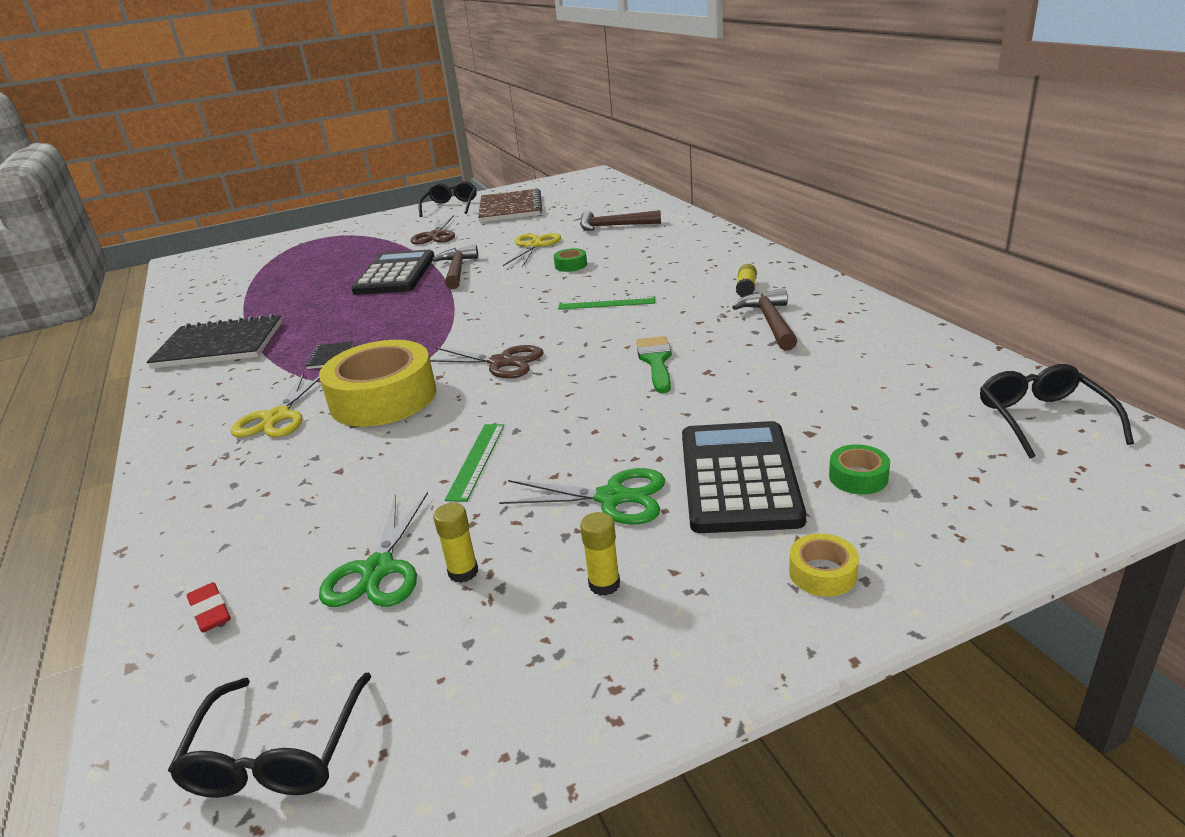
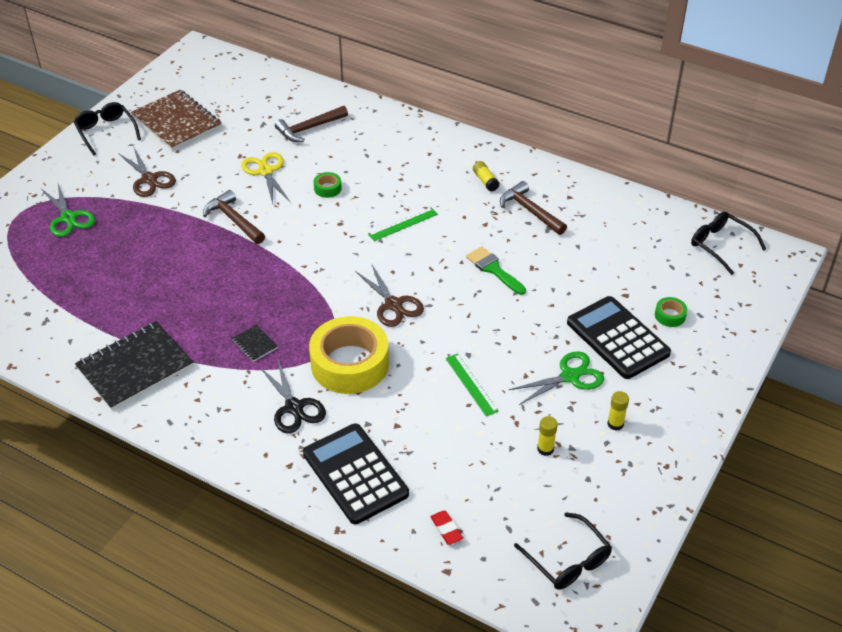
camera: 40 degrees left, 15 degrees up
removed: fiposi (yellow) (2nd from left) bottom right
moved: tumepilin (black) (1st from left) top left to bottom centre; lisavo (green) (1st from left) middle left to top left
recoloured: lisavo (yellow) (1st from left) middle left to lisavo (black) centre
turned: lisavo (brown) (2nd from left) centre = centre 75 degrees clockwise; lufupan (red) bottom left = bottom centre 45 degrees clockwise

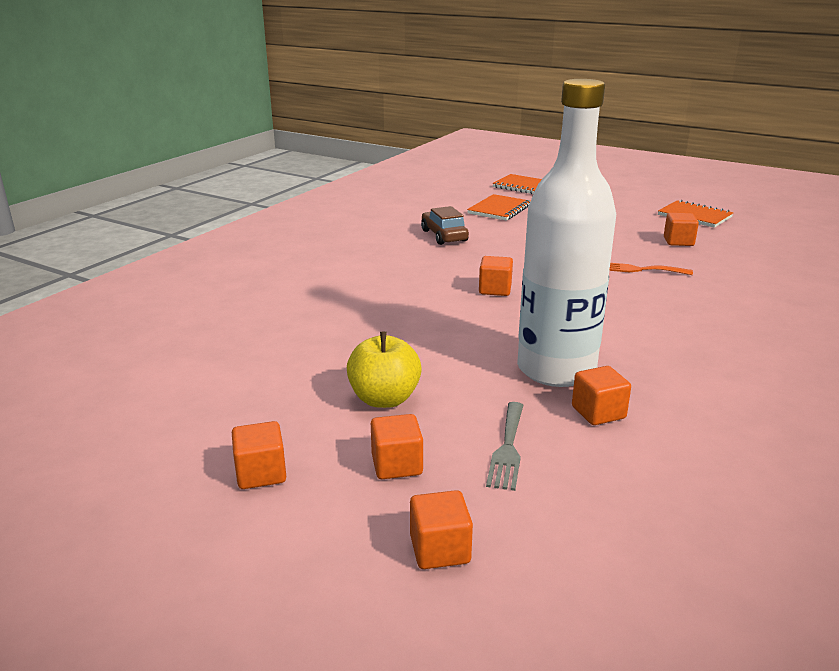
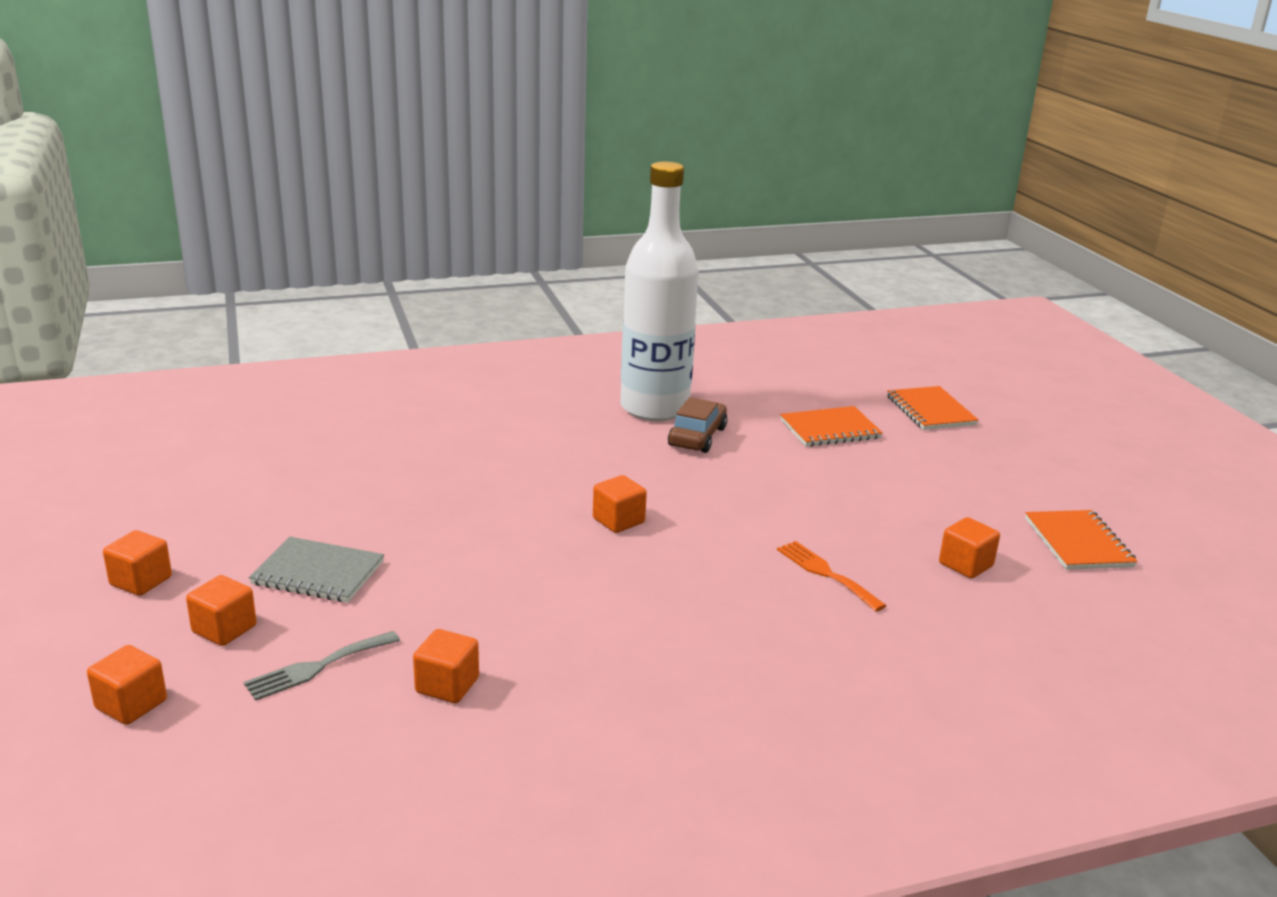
camera: 40 degrees right, 0 degrees up
moved: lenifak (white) middle right to top centre
replaced: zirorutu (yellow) centre to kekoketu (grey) middle left

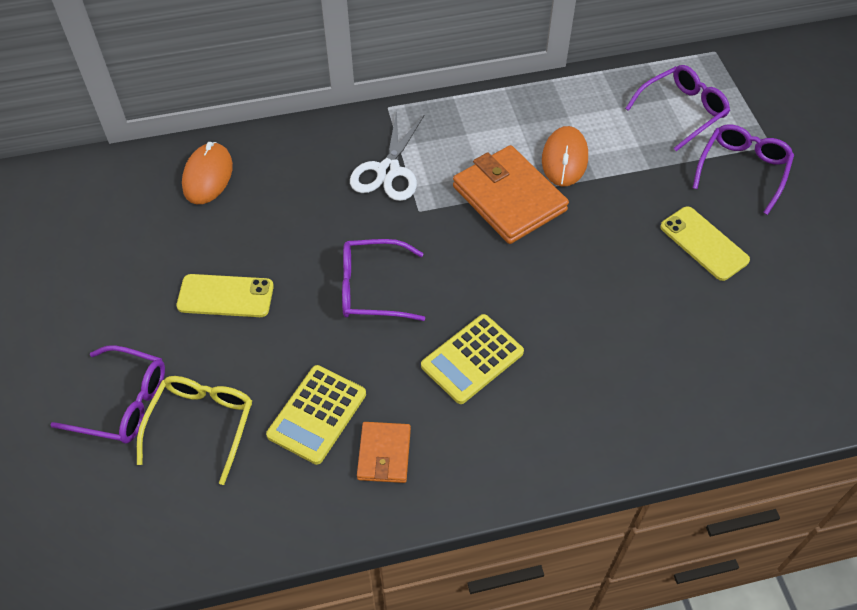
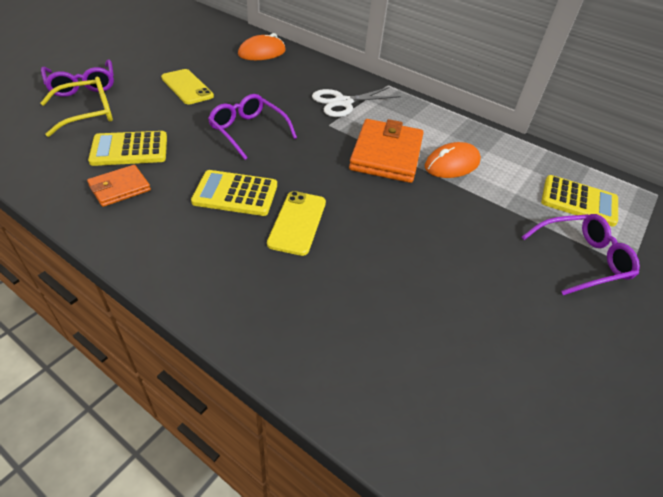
camera: 45 degrees right, 10 degrees down
moved: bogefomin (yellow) (2nd from left) middle right to centre
replaced: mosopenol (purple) (3rd from left) top right to tumepilin (yellow) (3rd from left) middle right

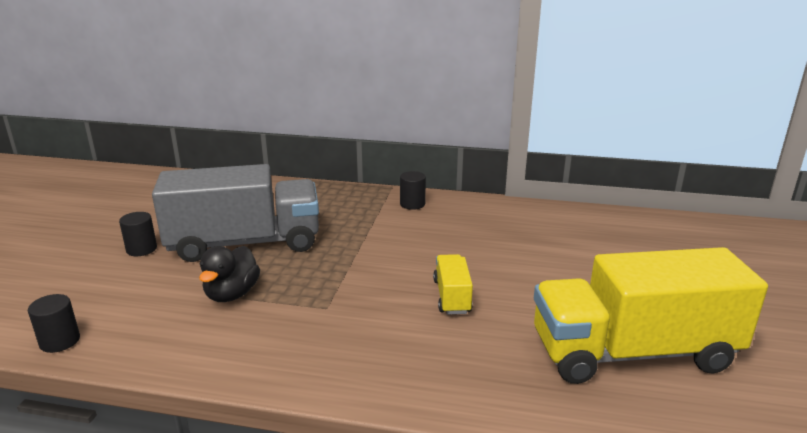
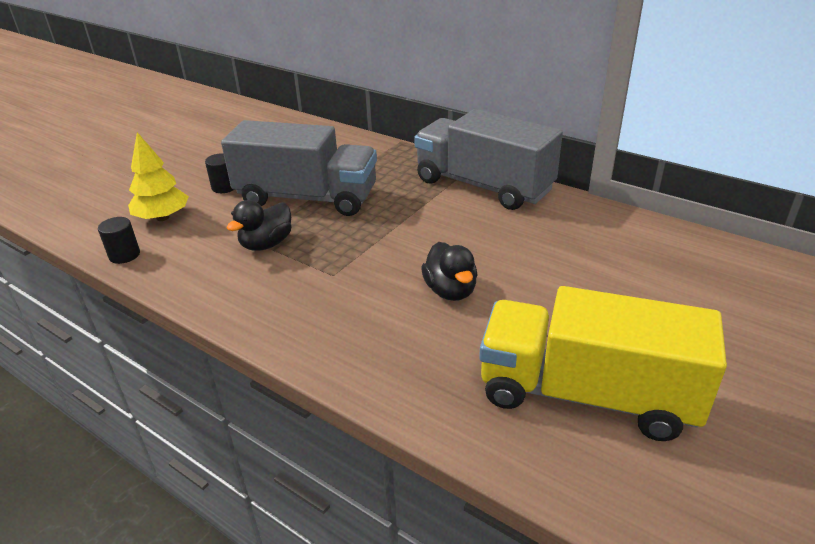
camera: 25 degrees right, 10 degrees up
added: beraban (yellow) top left
replaced: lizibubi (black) (3rd from left) centre to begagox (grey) (2nd from left) top centre; begagox (yellow) (1st from left) centre to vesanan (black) (2nd from left) centre

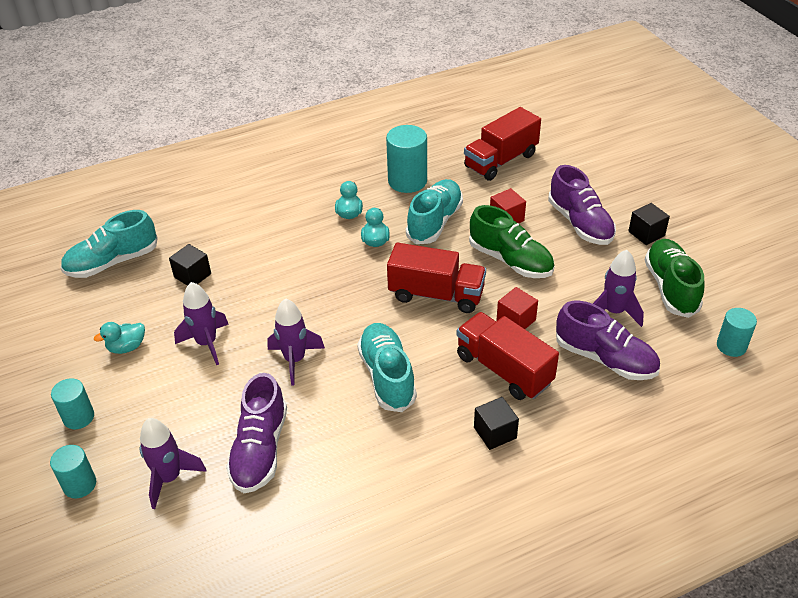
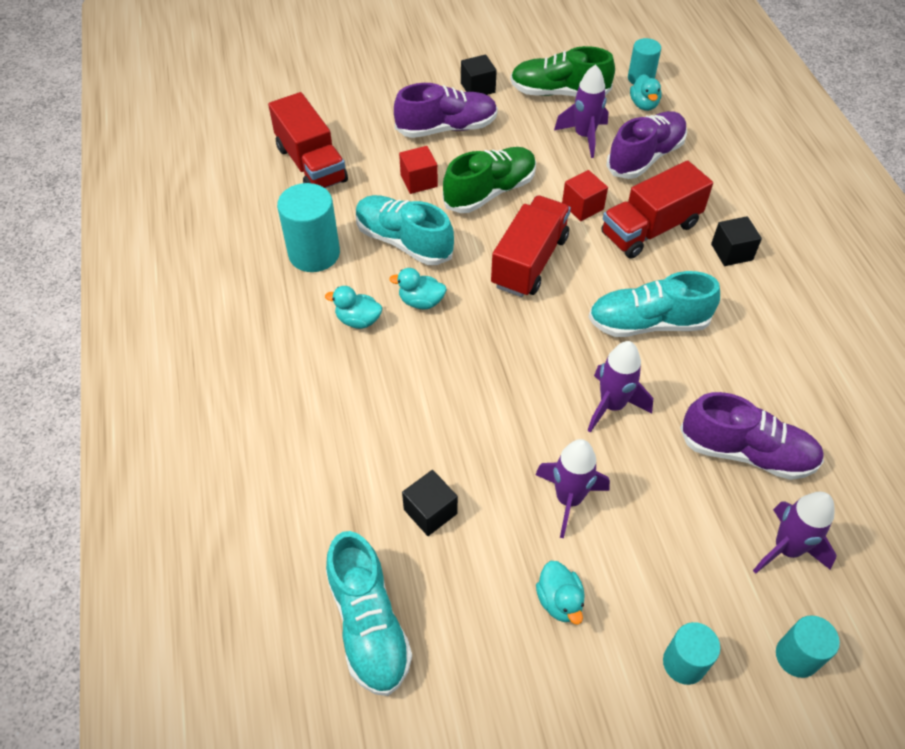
camera: 80 degrees left, 10 degrees up
added: vesanan (turquoise) (4th from left) top right

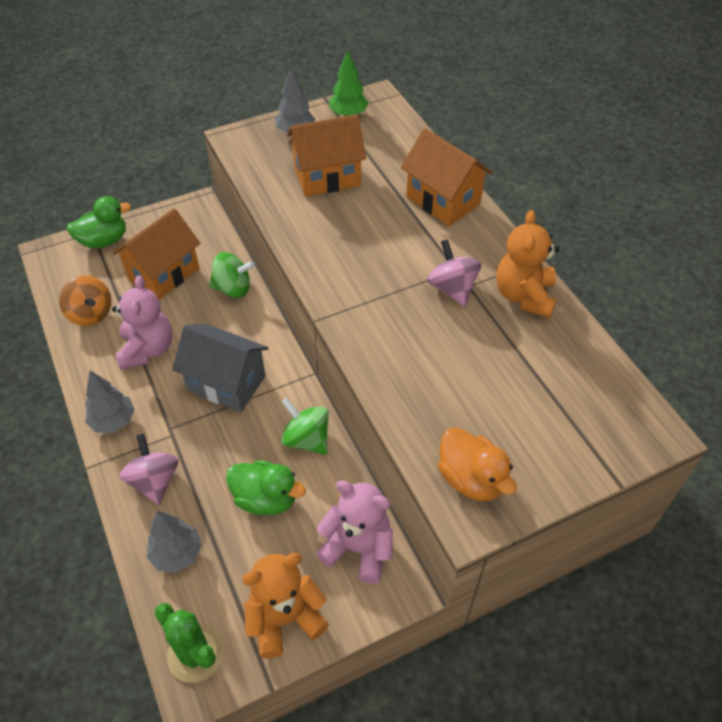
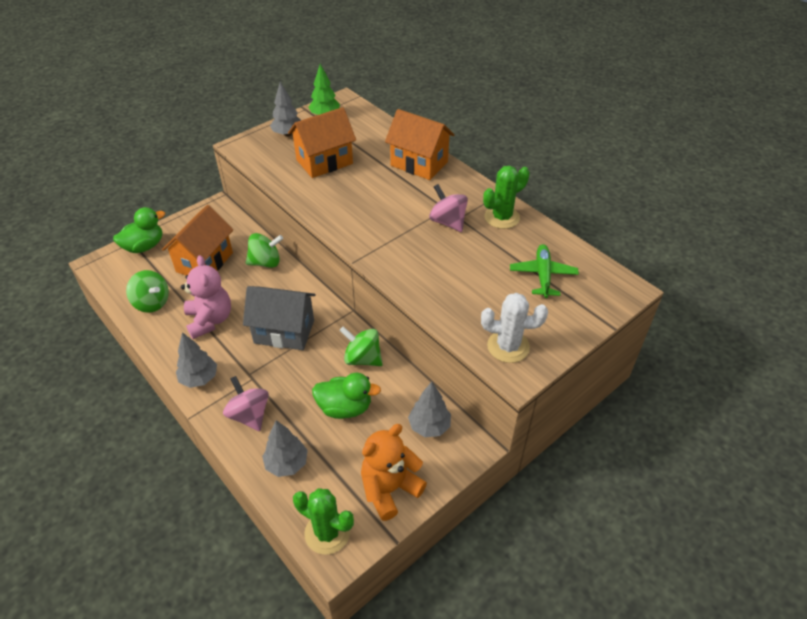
camera: 15 degrees left, 5 degrees down
added: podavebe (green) middle right
replaced: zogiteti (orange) (2nd from left) middle right to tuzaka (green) (2nd from left) top centre; vesanan (orange) centre to tuzaka (white) centre; zogiteti (pink) (2nd from left) bottom centre to beraban (grey) (4th from left) centre
recoloured: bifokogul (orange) middle left to bifokogul (green) (1st from left) middle left

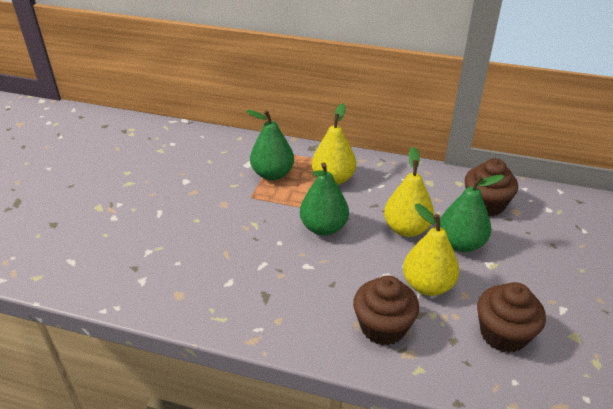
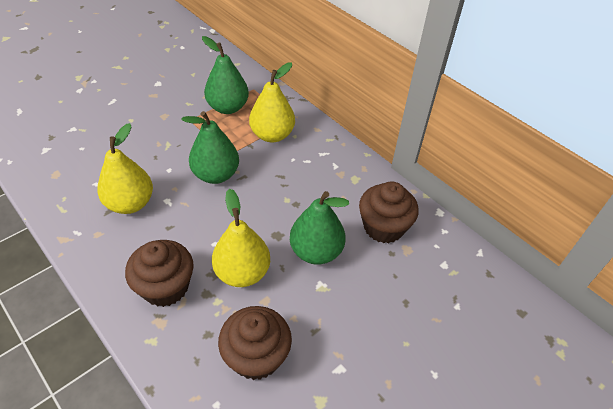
camera: 30 degrees right, 10 degrees up
moved: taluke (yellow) (2nd from left in the first image) middle right to taluke (yellow) (1st from left) middle left

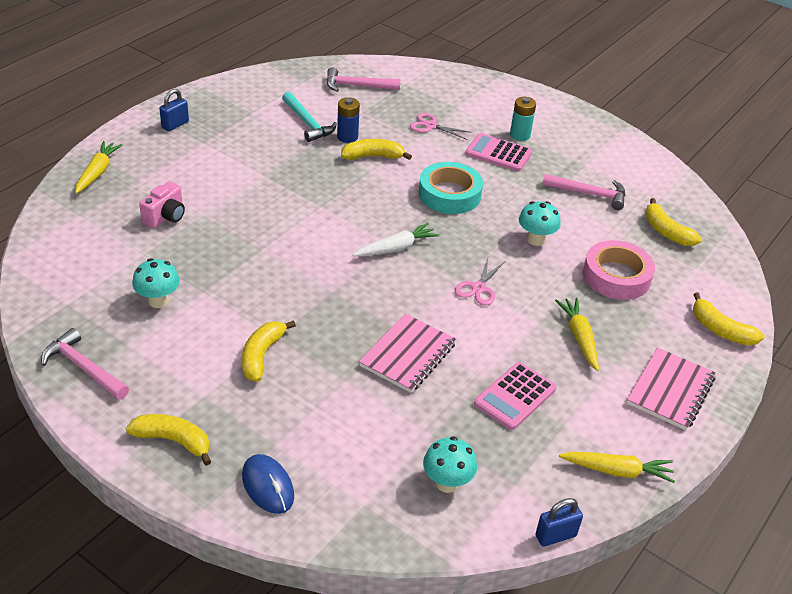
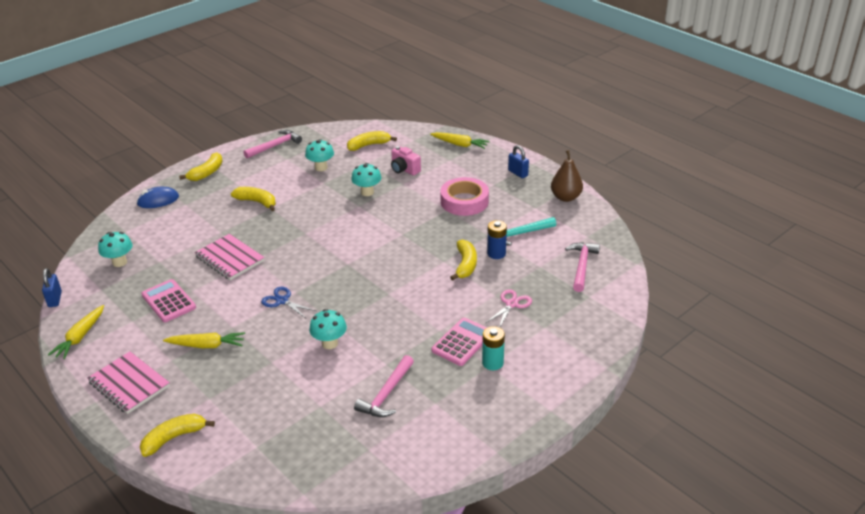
camera: 105 degrees right, 5 degrees down
removed: fiposi (turquoise) top centre; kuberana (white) centre
added: taluke (brown) centre; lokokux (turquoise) (4th from left) centre
moved: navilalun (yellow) (4th from left) middle right to top centre; fiposi (pink) middle right to centre
recoloured: lisavo (pink) (2nd from left) centre to lisavo (blue) middle left

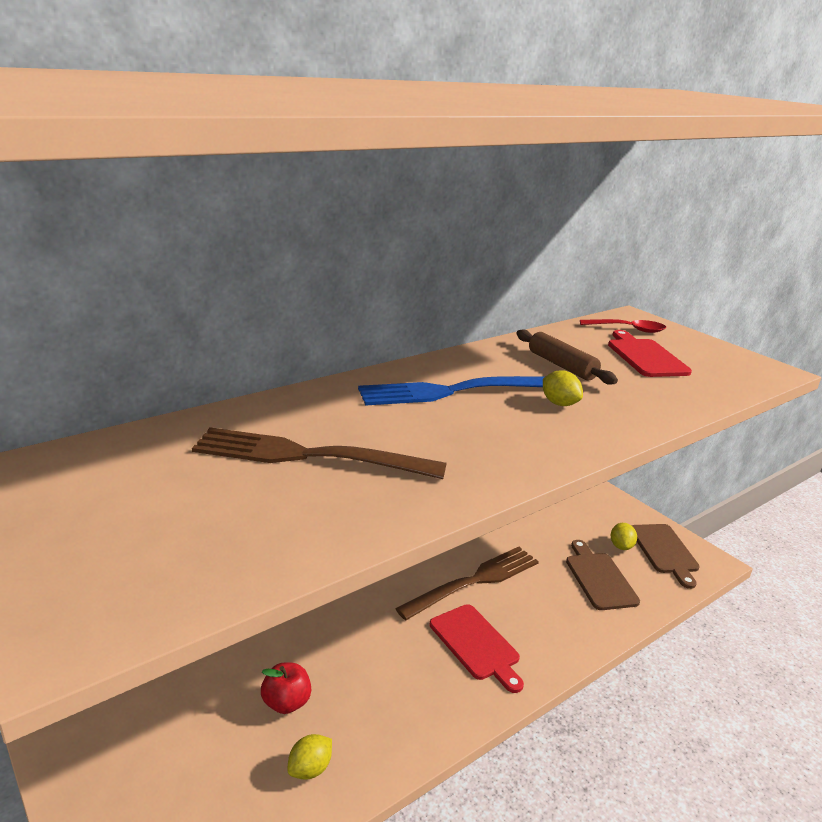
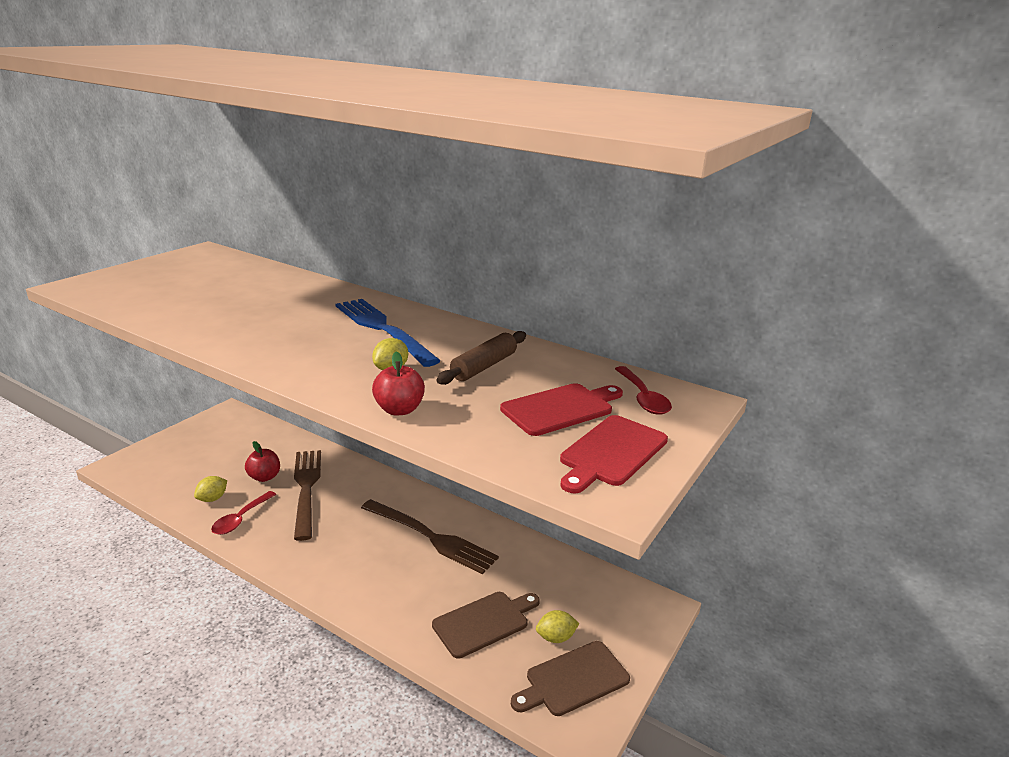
camera: 70 degrees right, 0 degrees up
added: zirorutu (red) (2nd from left) centre; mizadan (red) (1st from left) bottom left
moved: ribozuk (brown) (1st from left) centre to middle left; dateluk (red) (1st from left in the first image) bottom centre to dateluk (red) (2nd from left) centre
turned: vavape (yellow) (1st from left) bottom centre = middle left 75 degrees counterclockwise

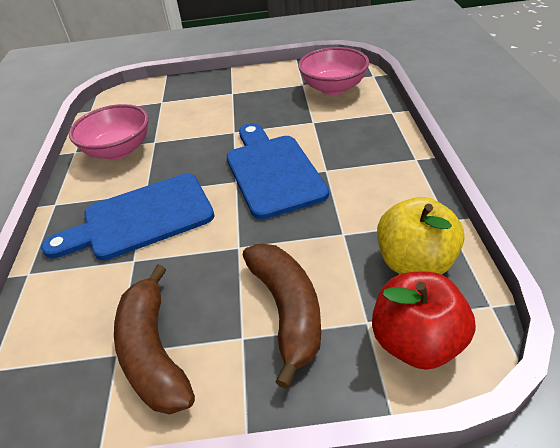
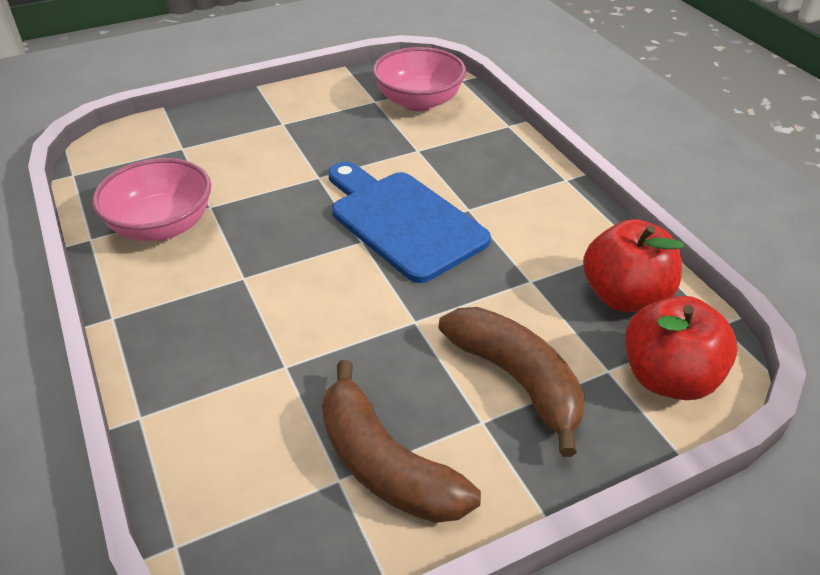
camera: 25 degrees left, 0 degrees up
removed: dateluk (blue) (1st from left) middle left
recoloured: zirorutu (yellow) middle right to zirorutu (red) (1st from left) middle right

